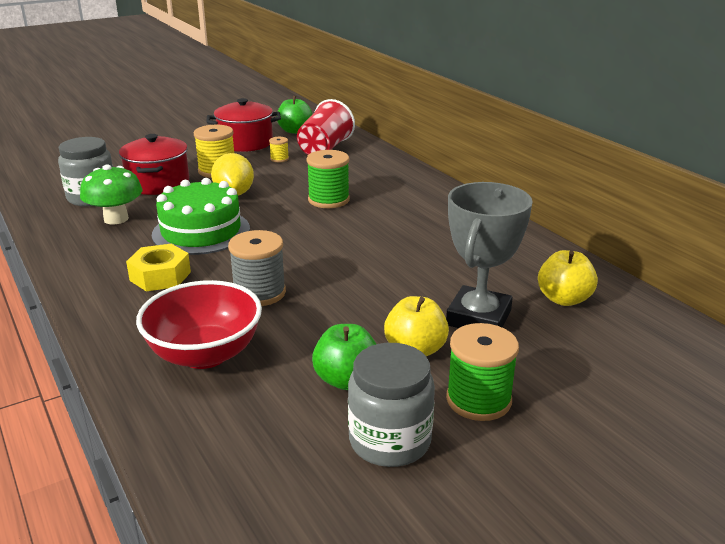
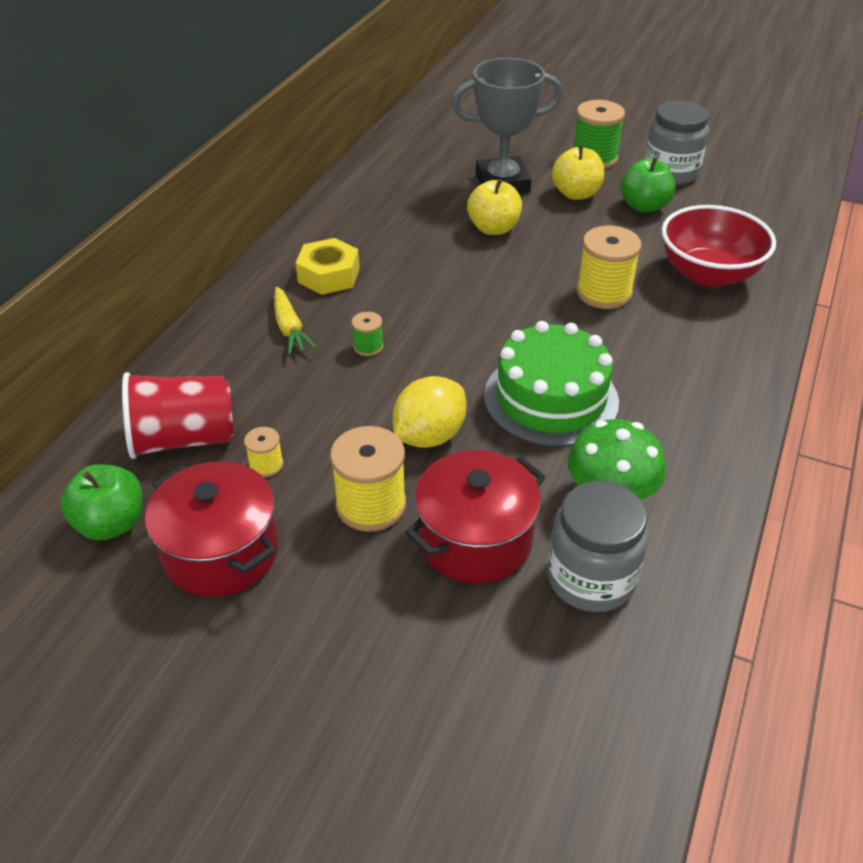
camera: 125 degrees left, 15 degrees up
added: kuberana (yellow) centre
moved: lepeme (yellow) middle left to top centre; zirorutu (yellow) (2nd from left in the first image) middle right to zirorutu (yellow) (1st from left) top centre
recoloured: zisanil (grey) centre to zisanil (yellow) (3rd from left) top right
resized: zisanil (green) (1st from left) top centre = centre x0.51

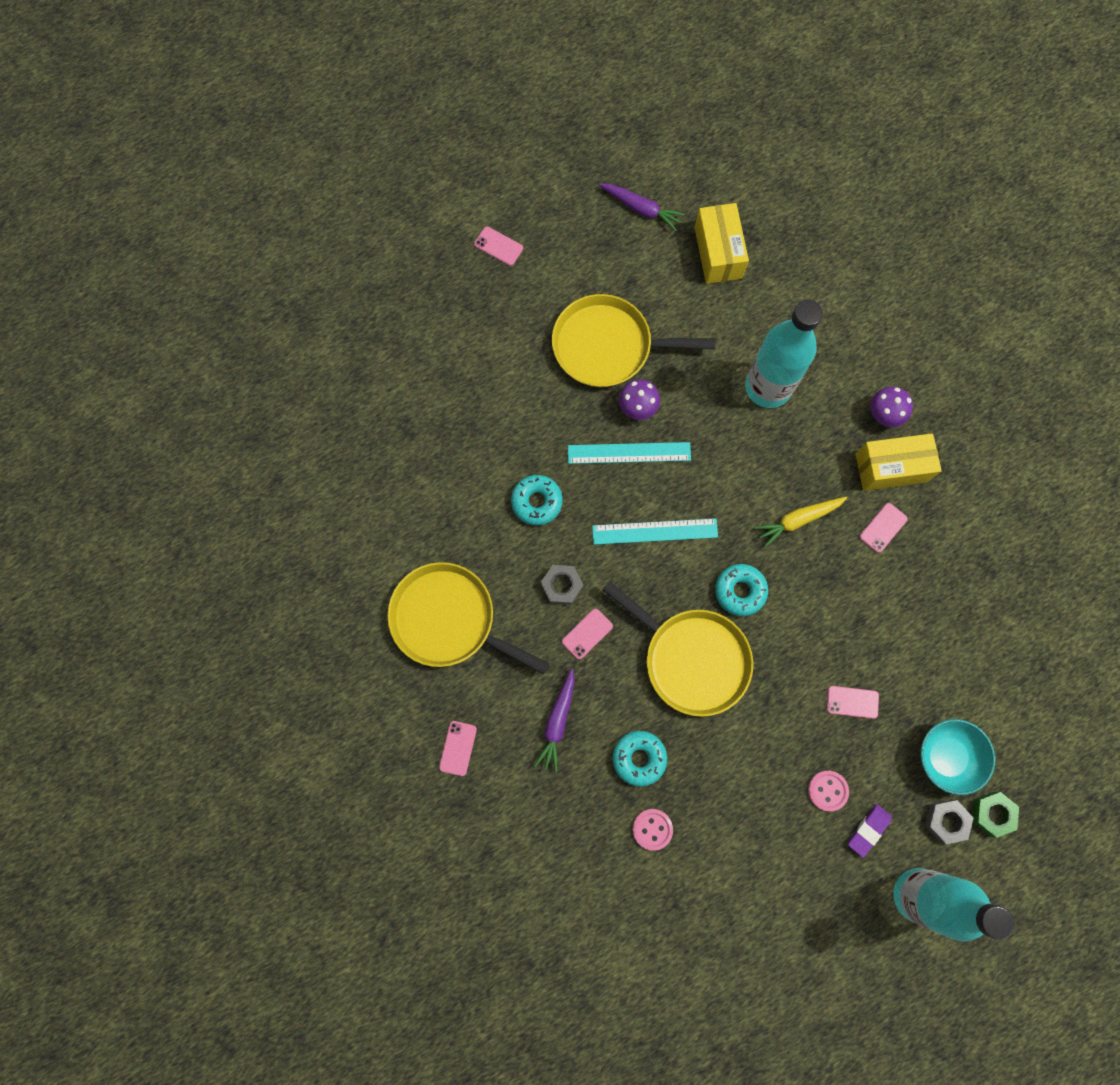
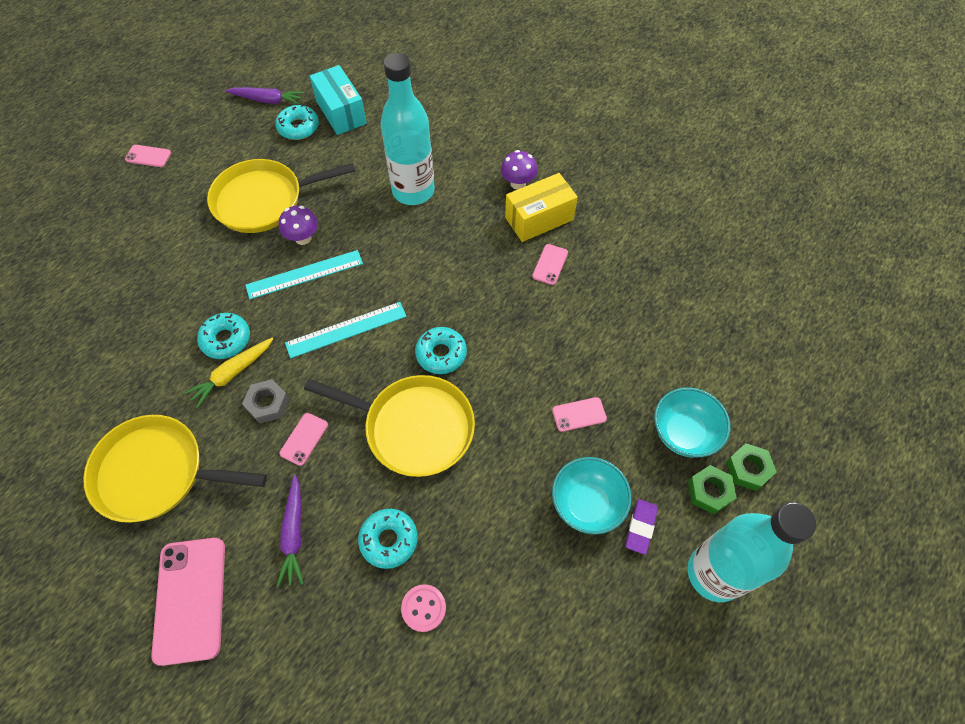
camera: 20 degrees left, 15 degrees down
added: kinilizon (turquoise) (2nd from left) top left
moved: kuberana (yellow) middle right to middle left
replaced: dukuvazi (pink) (2nd from left) bottom right to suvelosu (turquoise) (1st from left) bottom centre
recoloured: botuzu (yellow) (1st from left) top centre to botuzu (turquoise) top centre; lepeme (grey) (2nd from left) bottom right to lepeme (green) (1st from left) bottom right
resized: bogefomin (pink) (1st from left in the first image) bottom centre = bottom left x2.03

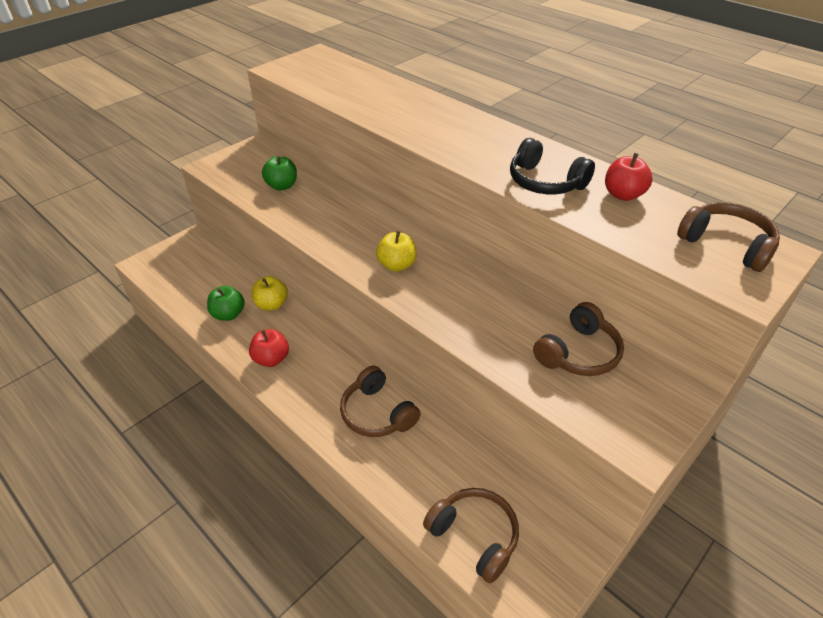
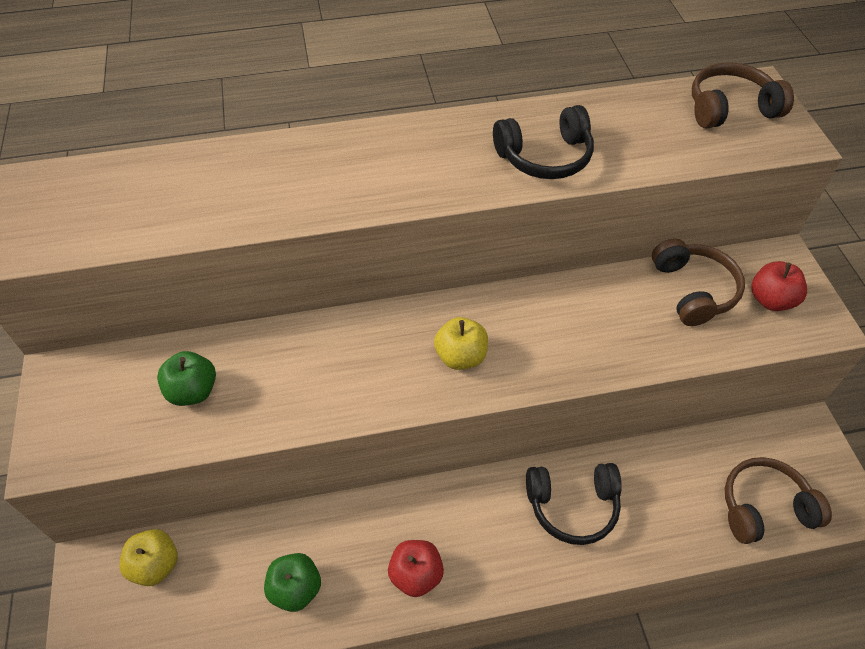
camera: 55 degrees left, 10 degrees up
moved: zirorutu (red) (2nd from left) top right to middle right; zirorutu (yellow) (1st from left) middle left to bottom left
recoloured: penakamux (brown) (1st from left) centre to penakamux (black) (2nd from left) bottom centre

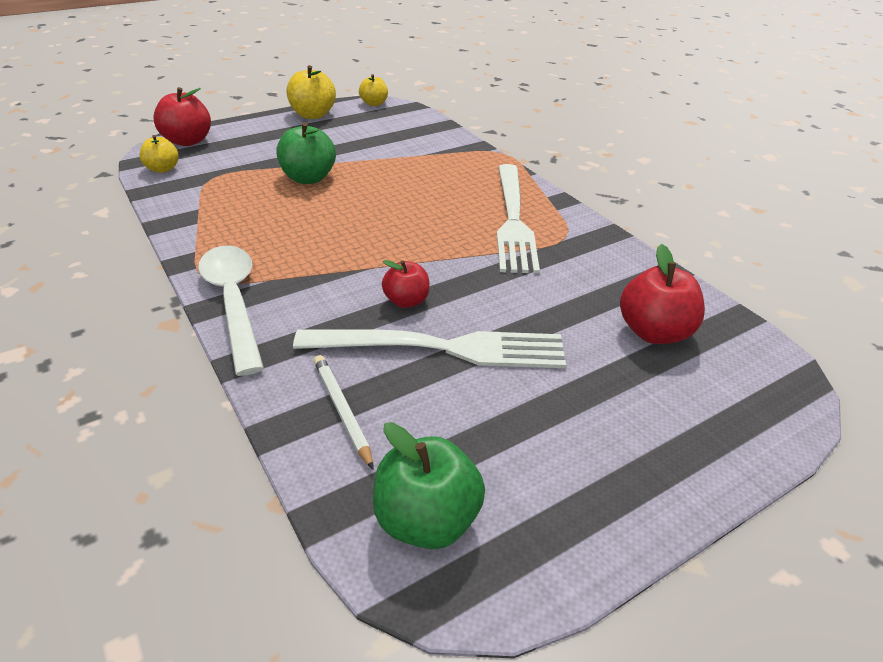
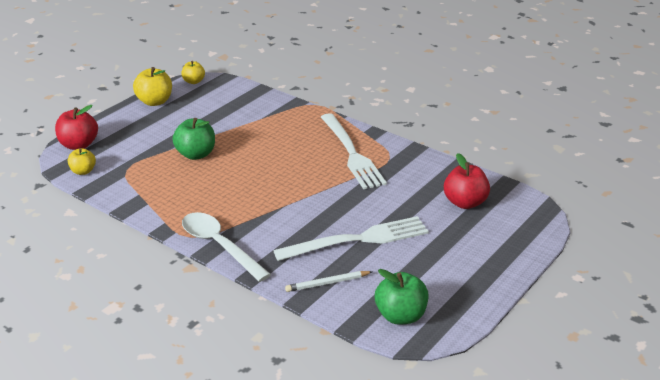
camera: 20 degrees left, 5 degrees down
removed: zirorutu (red) (2nd from left) centre
turned: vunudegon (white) centre = bottom centre 60 degrees counterclockwise

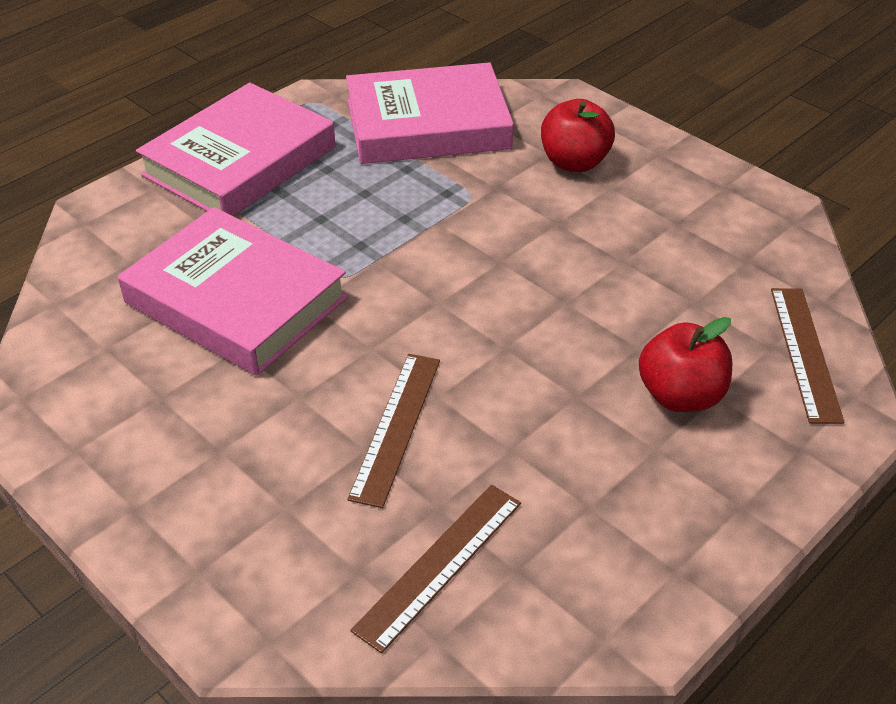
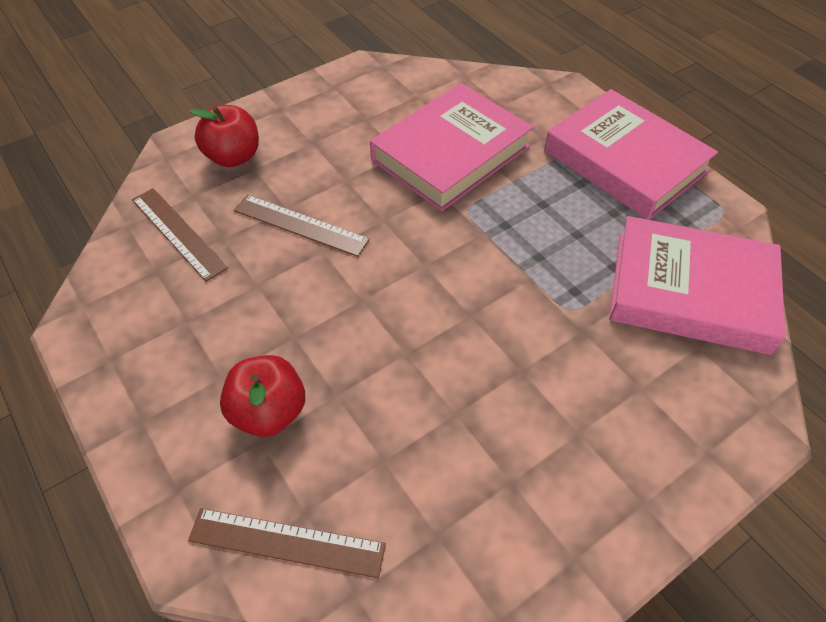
camera: 100 degrees right, 10 degrees up
moved: zirorutu (red) (1st from left) top centre to top left
turned: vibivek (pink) (3rd from left) top centre = middle right 75 degrees counterclockwise

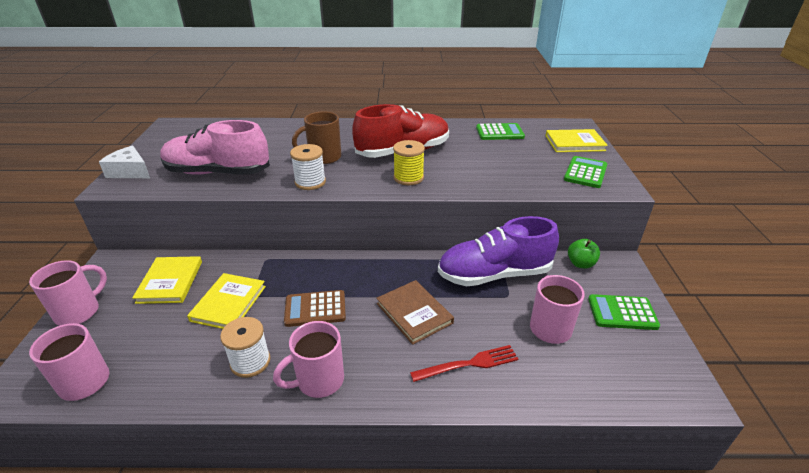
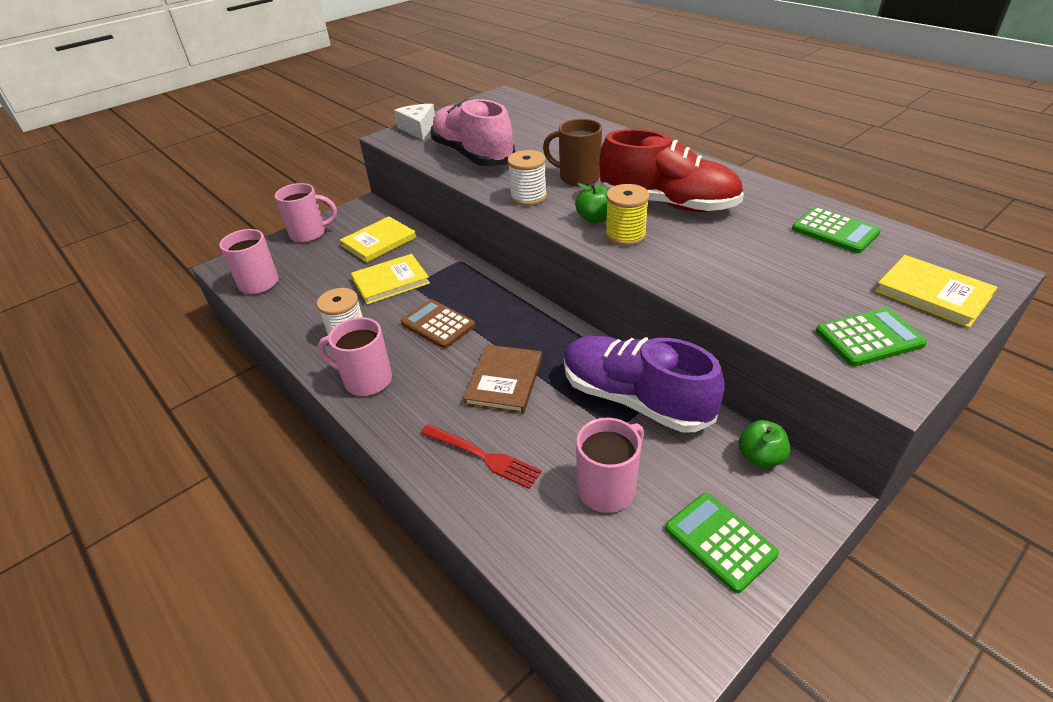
camera: 50 degrees right, 5 degrees up
added: zirorutu (green) (1st from left) top centre

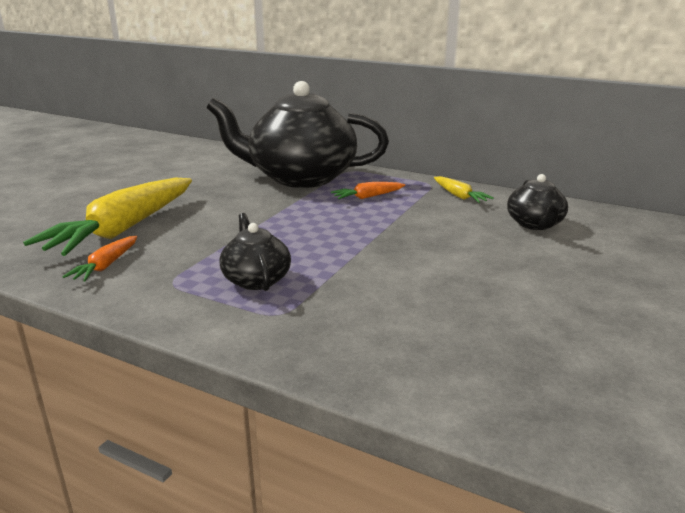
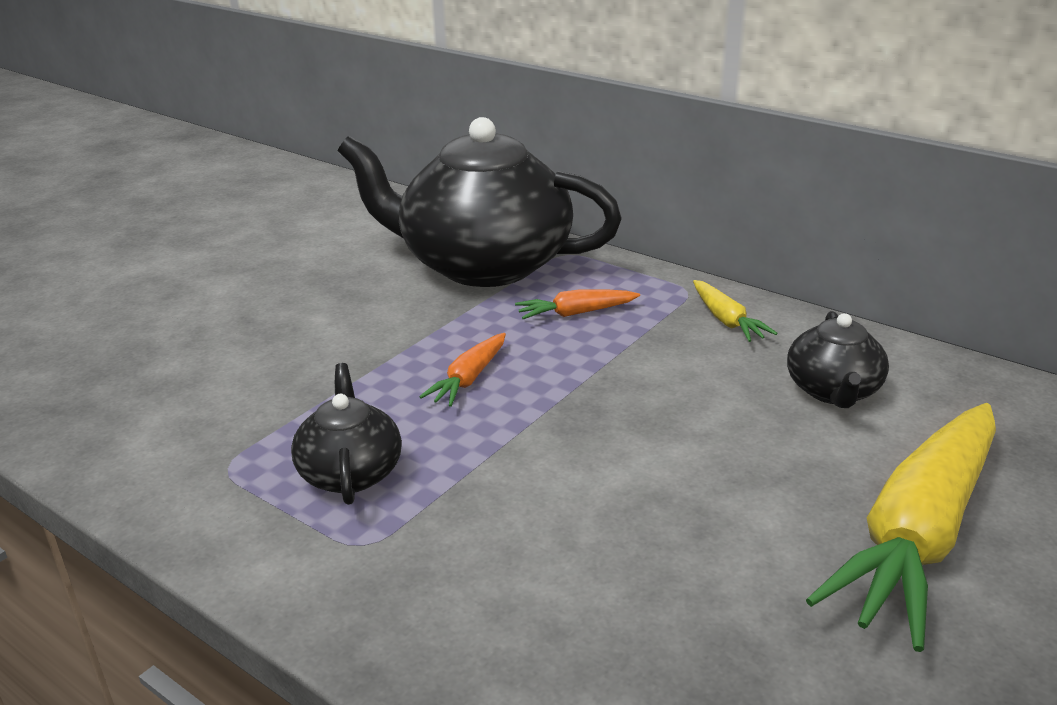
camera: 10 degrees right, 5 degrees up
moved: kuberana (yellow) (1st from left in the first image) middle left to kuberana (yellow) (2nd from left) bottom right; kuberana (orange) (1st from left) middle left to centre

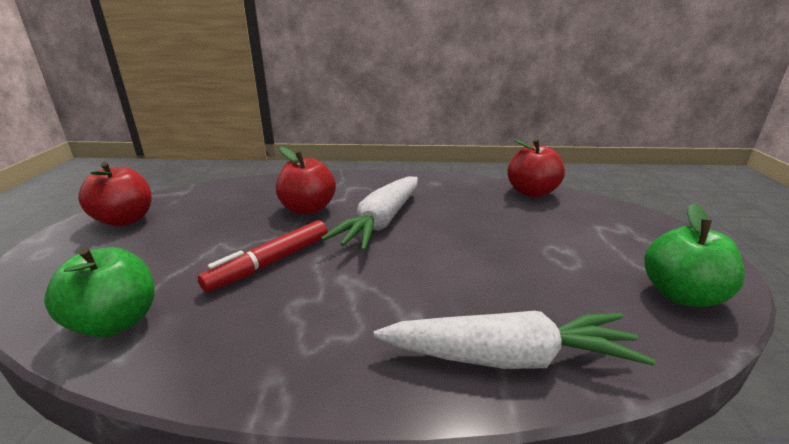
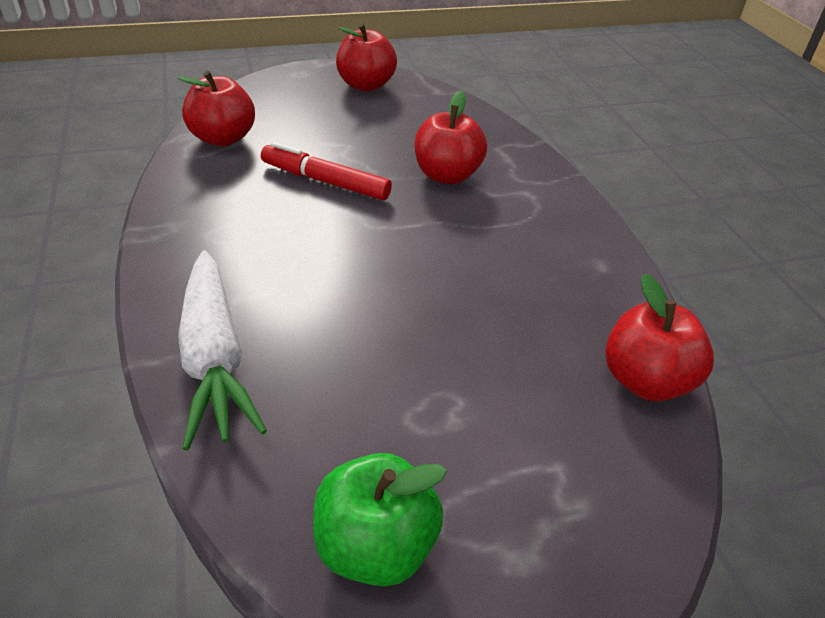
camera: 70 degrees right, 15 degrees up
removed: kuberana (white) (1st from left) centre
recoloured: zirorutu (green) (1st from left) middle left to zirorutu (red) (1st from left) top left

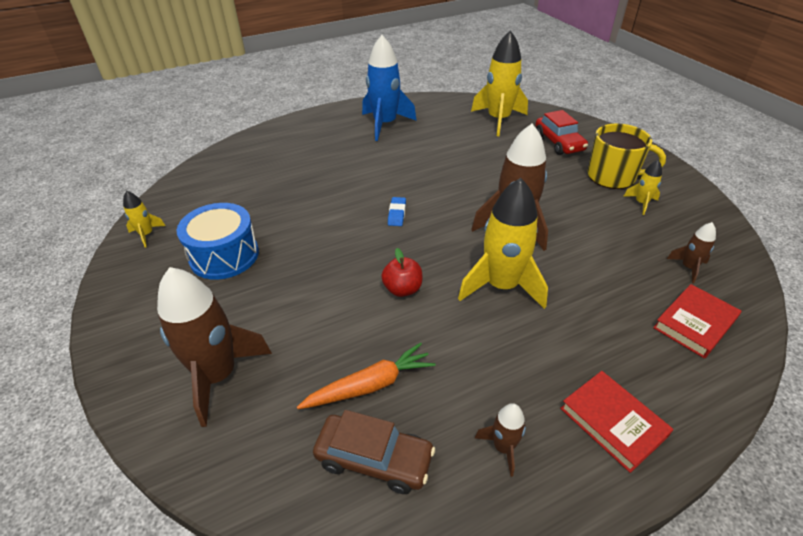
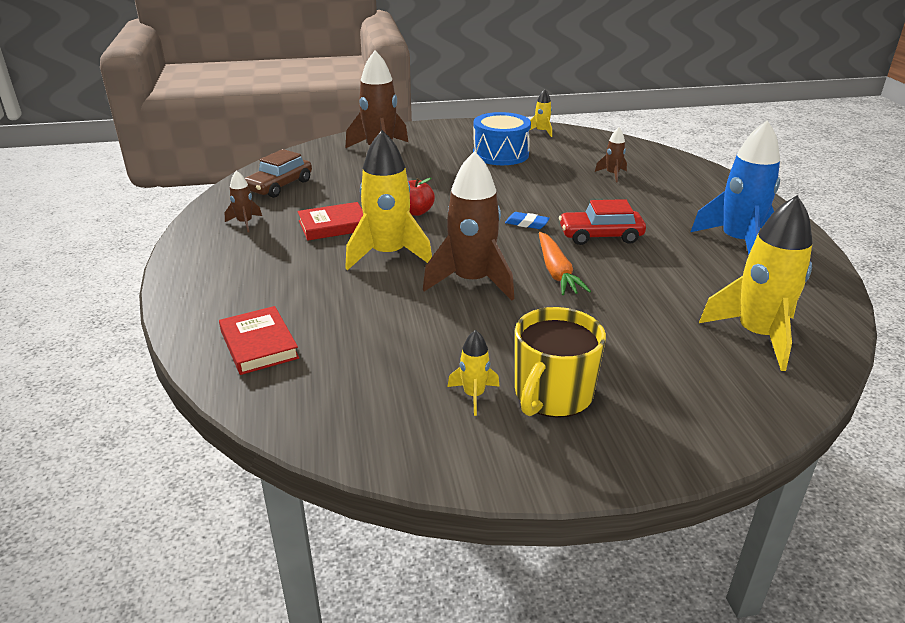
camera: 105 degrees right, 10 degrees down
moved: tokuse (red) top right to centre; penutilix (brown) (4th from left) middle right to top right; kuberana (orange) bottom centre to centre; vibivek (red) (1st from left in the first image) bottom right to vibivek (red) (2nd from left) centre

